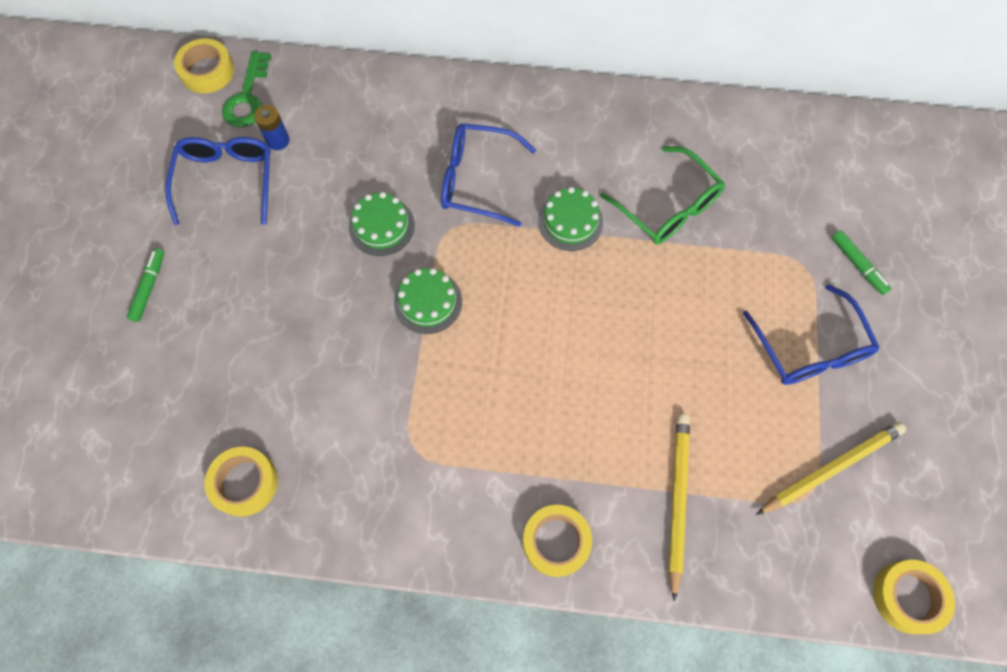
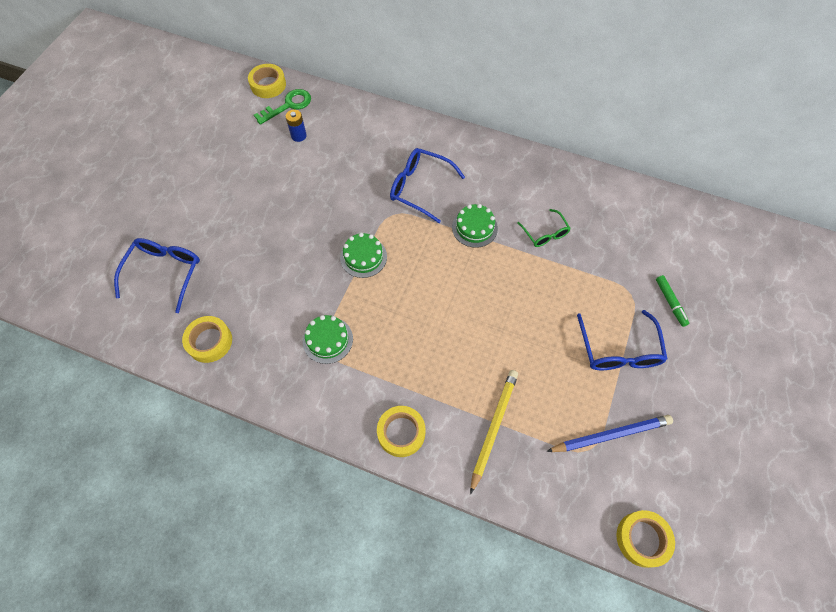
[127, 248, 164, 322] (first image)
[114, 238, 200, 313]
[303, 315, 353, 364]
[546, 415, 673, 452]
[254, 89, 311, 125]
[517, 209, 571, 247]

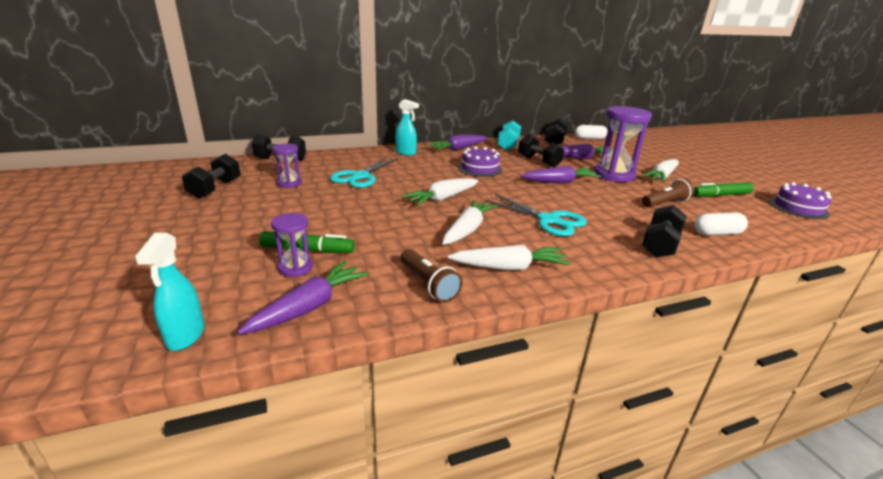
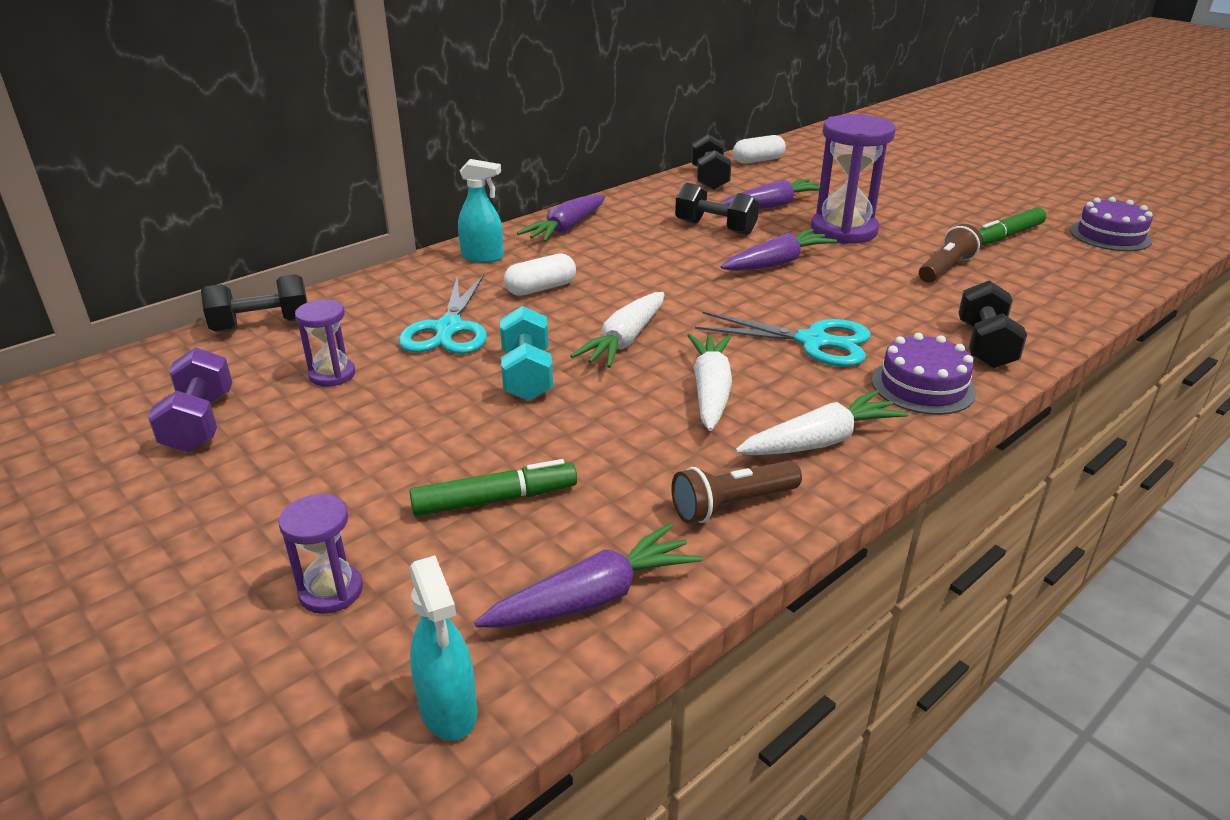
[642, 159, 679, 182] (first image)
[278, 494, 363, 614]
[872, 333, 976, 415]
[500, 306, 553, 401]
[504, 253, 576, 296]
[148, 347, 233, 452]
[474, 524, 702, 627]
[671, 461, 802, 524]

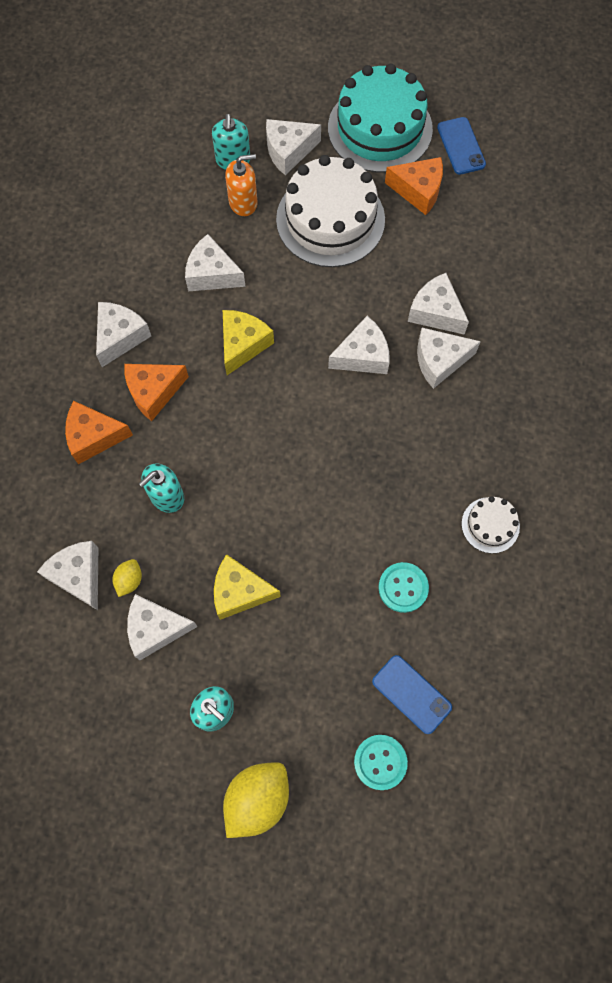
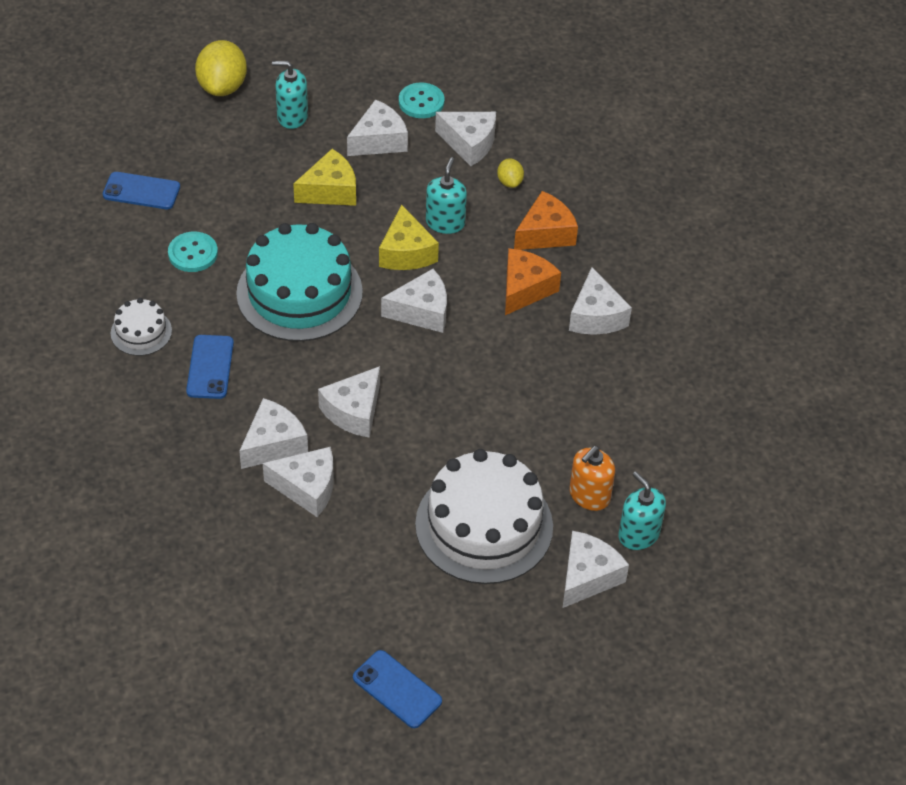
[385, 157, 443, 215] (first image)
[186, 335, 234, 399]
[497, 158, 524, 188]
[381, 269, 447, 333]
[379, 205, 439, 270]
[236, 223, 363, 342]
[399, 83, 444, 118]

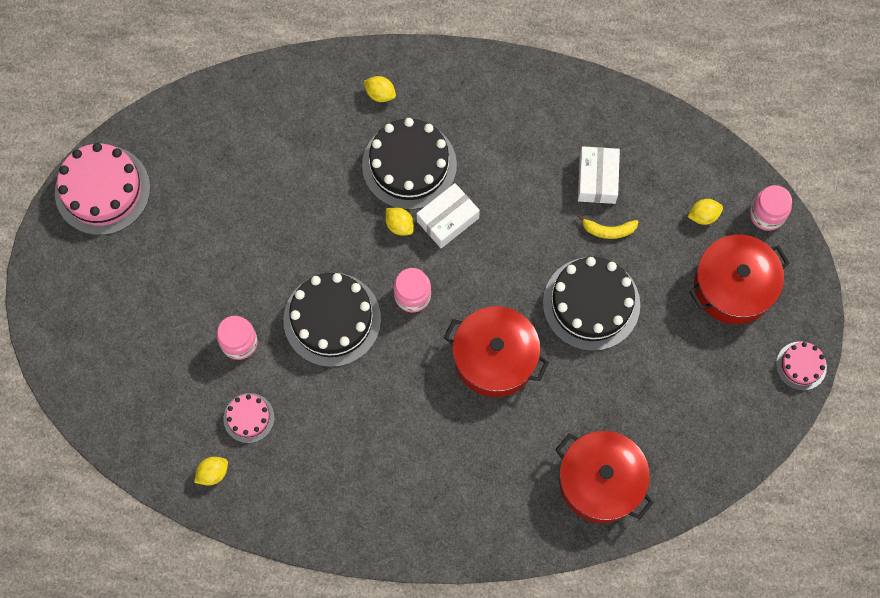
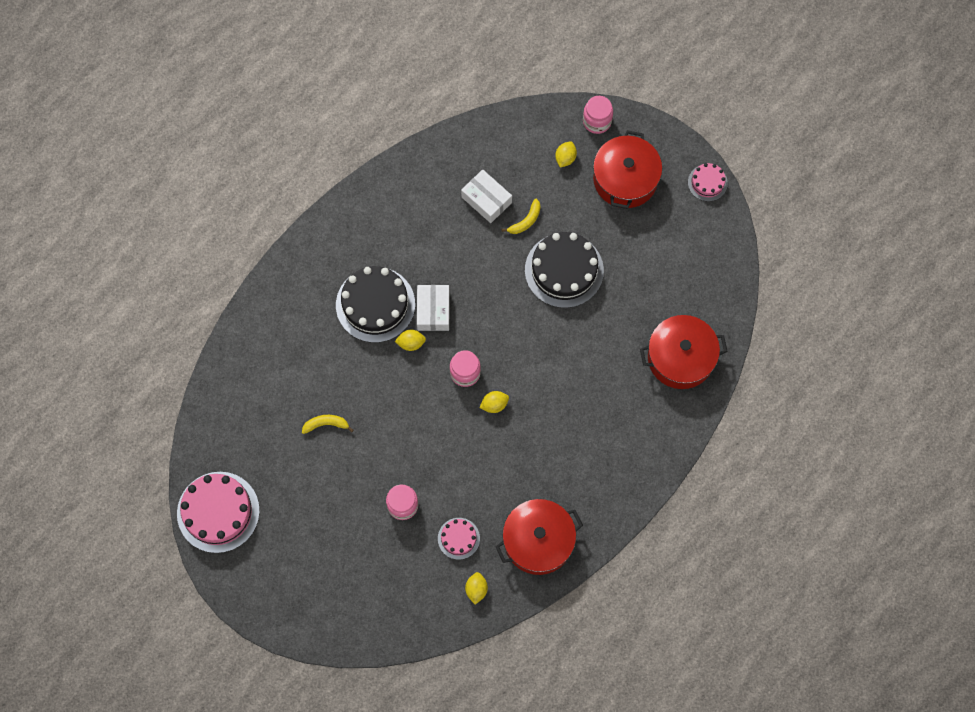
[283, 273, 381, 367] (first image)
[302, 415, 354, 434]
[480, 391, 509, 413]
[496, 499, 583, 575]

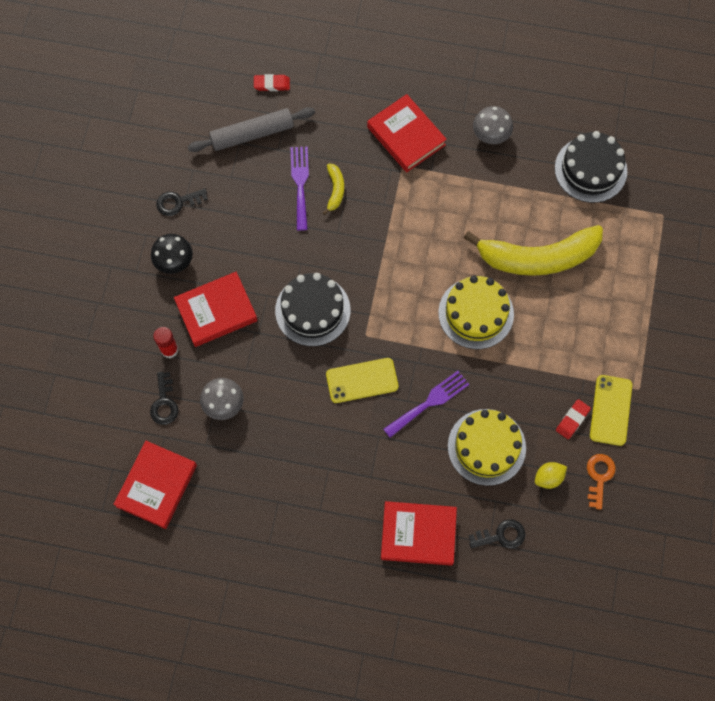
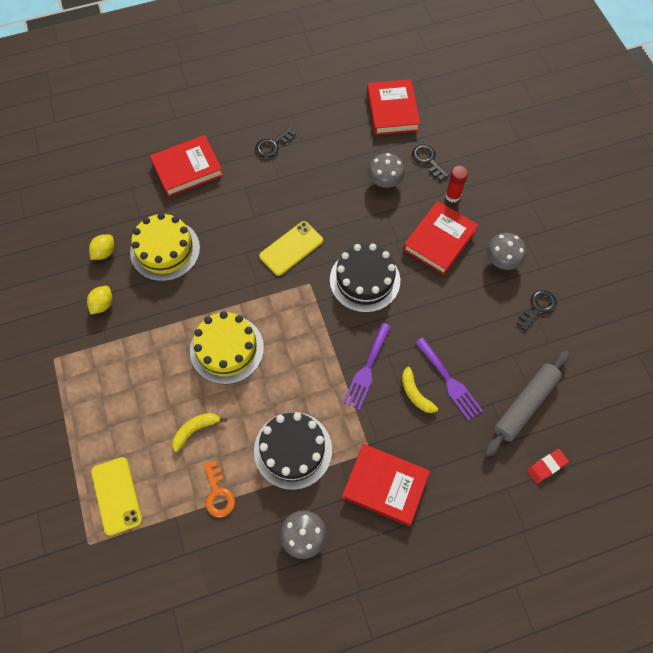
[343, 323, 391, 410]
[255, 127, 296, 158]
[254, 412, 332, 490]
[204, 461, 235, 518]
[91, 457, 142, 536]
[87, 286, 112, 314]
[486, 233, 526, 270]
[172, 413, 227, 452]

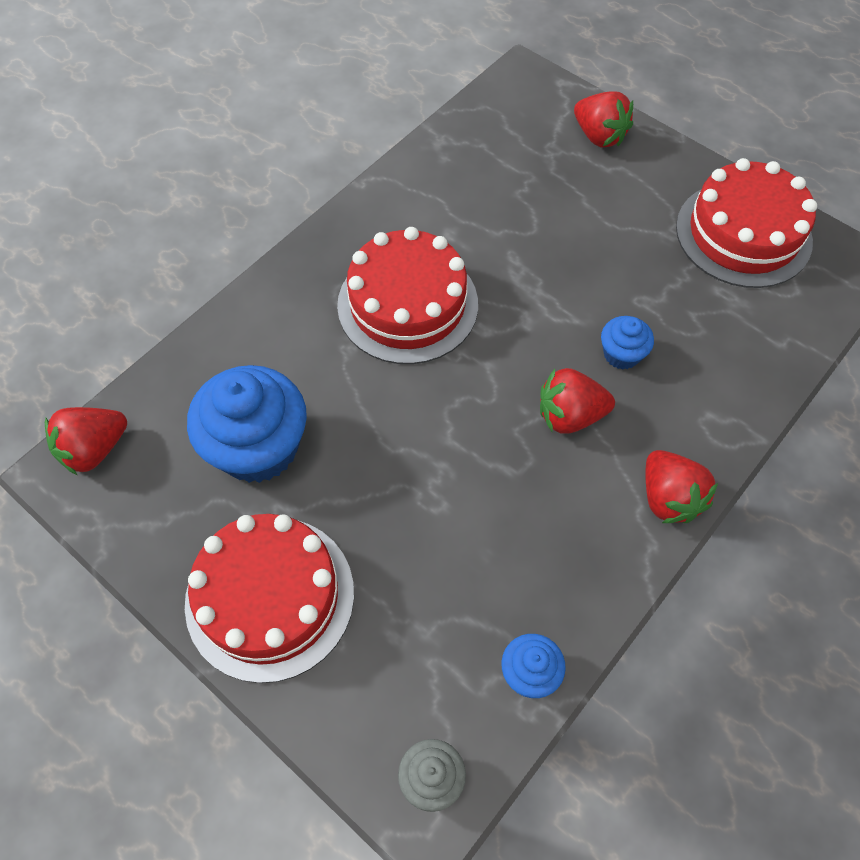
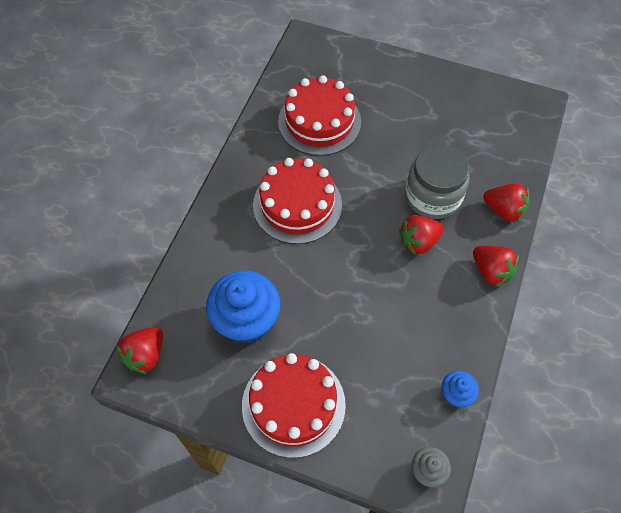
[483, 183, 529, 223]
[278, 75, 361, 156]
[405, 144, 469, 219]

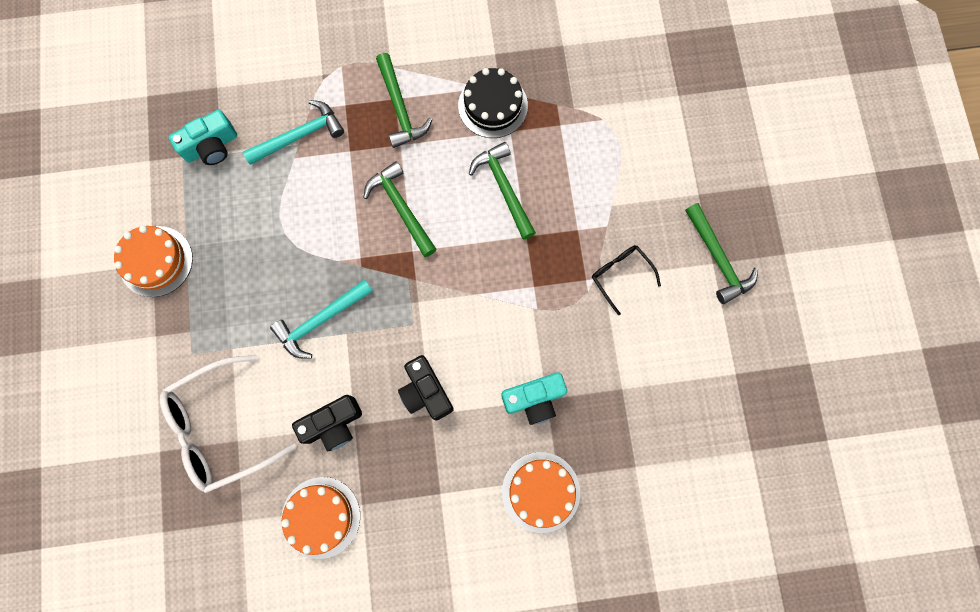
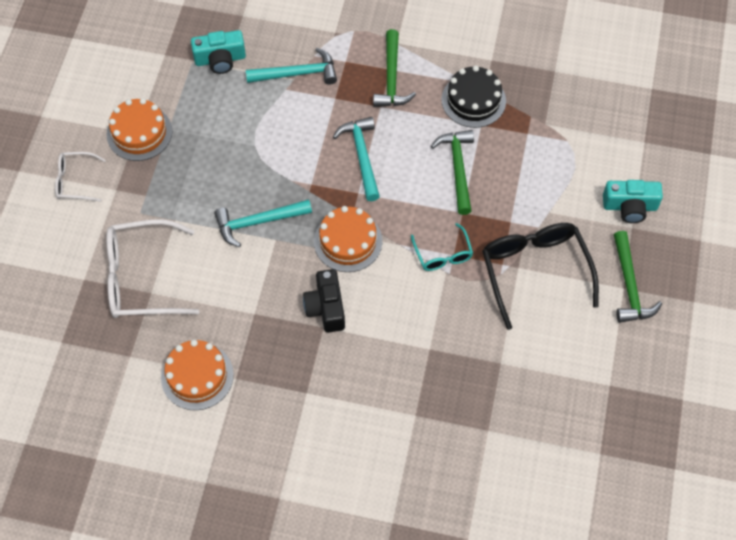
[292, 395, 362, 451] (first image)
[55, 152, 106, 202]
[411, 223, 473, 271]
[603, 180, 663, 223]
[314, 206, 382, 272]
[333, 117, 380, 201]
[482, 223, 599, 330]

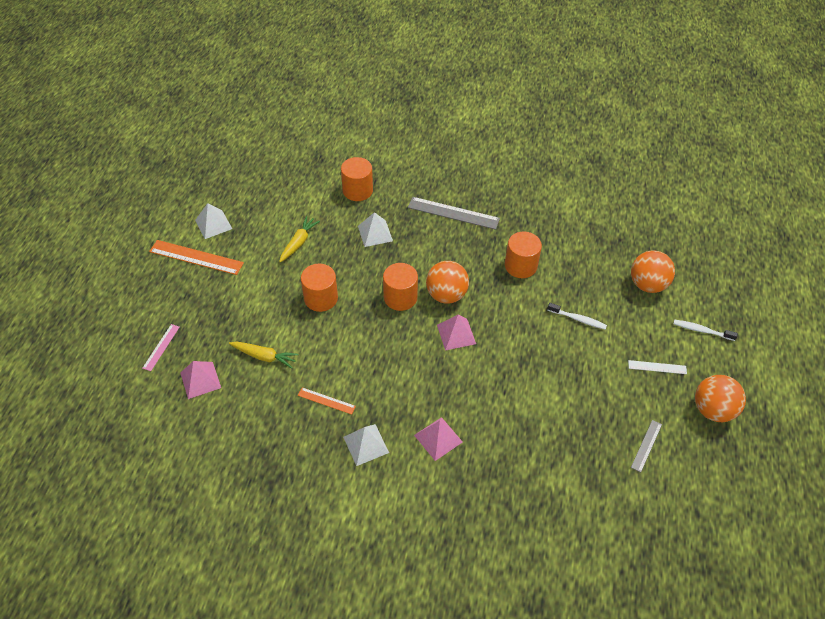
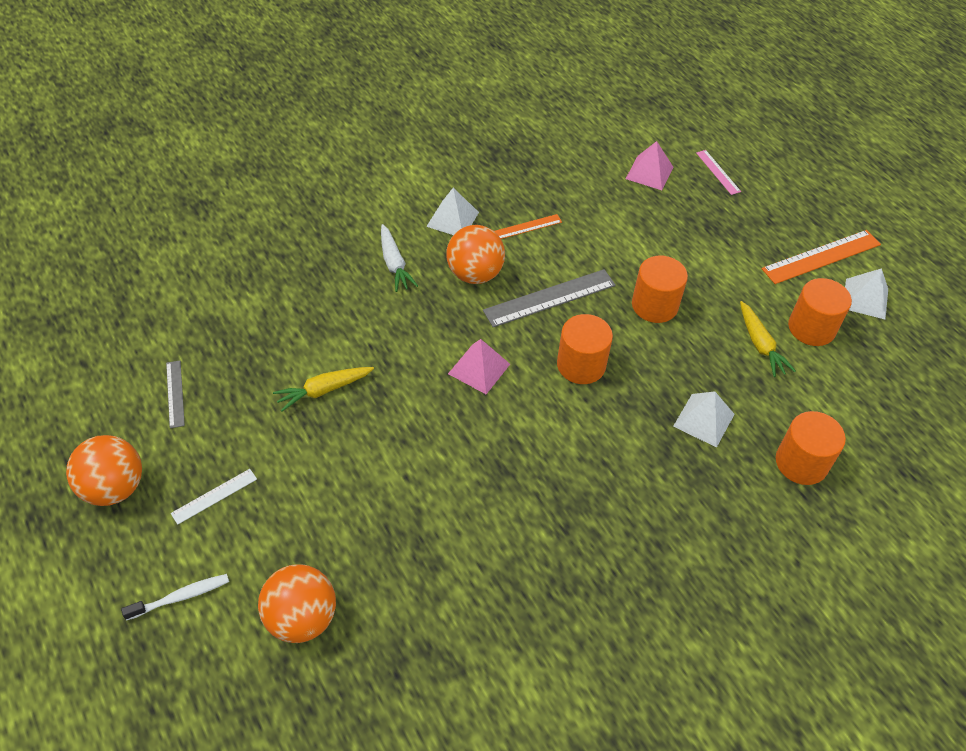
[547, 303, 607, 329] (first image)
[273, 367, 374, 411]
[483, 269, 616, 327]
[446, 225, 505, 284]
[788, 278, 852, 346]
[381, 224, 418, 292]

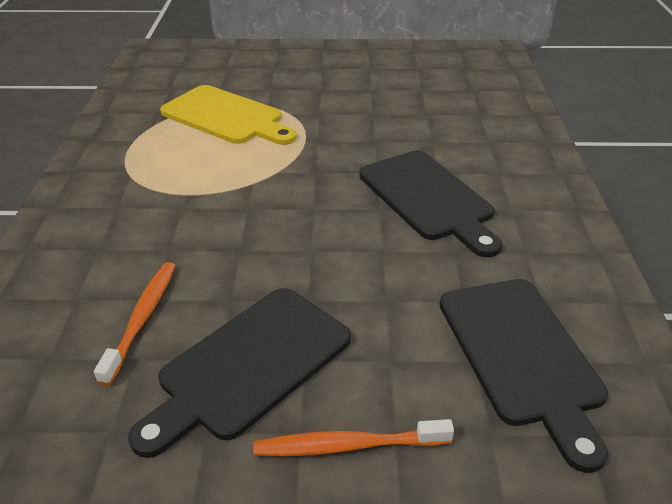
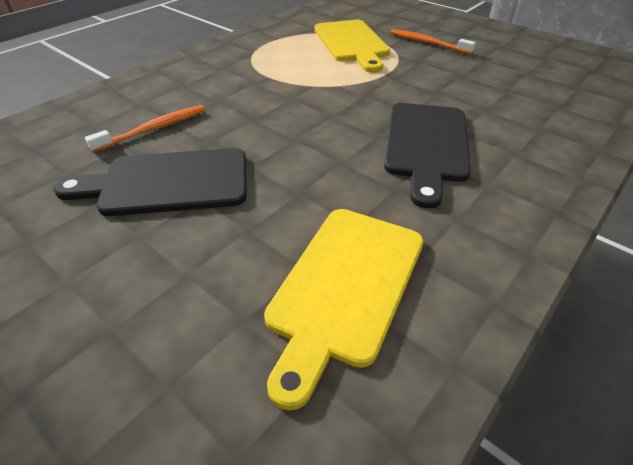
[390, 29, 476, 54]
[264, 209, 424, 411]

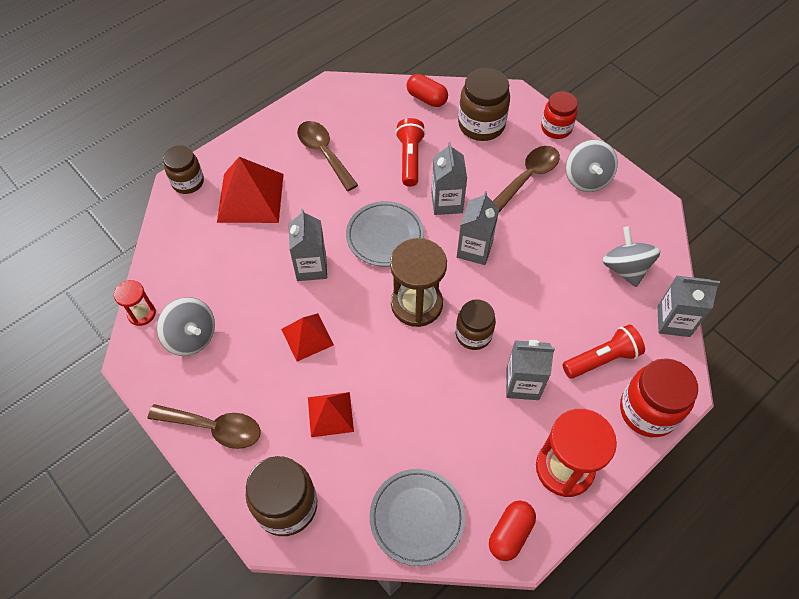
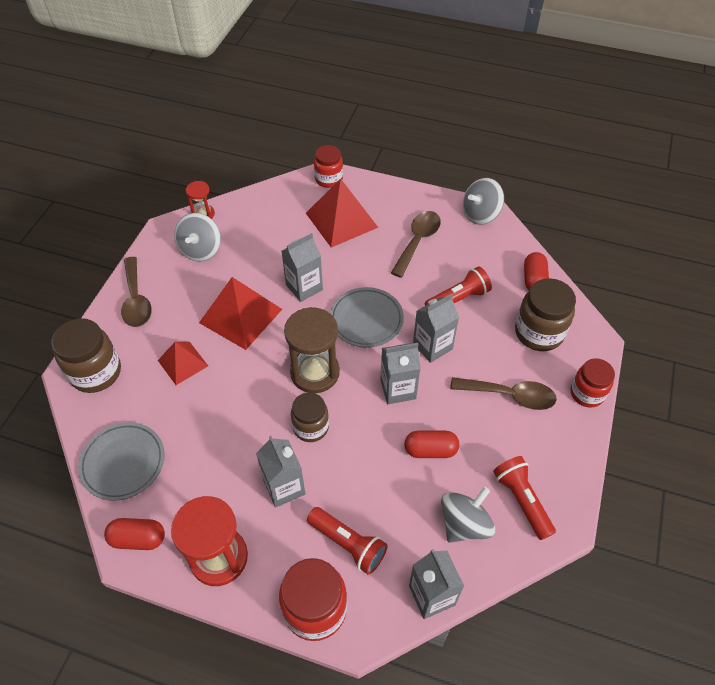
[404, 431, 459, 458]
[493, 456, 556, 540]
[463, 178, 504, 225]
[314, 145, 343, 188]
[199, 277, 282, 350]

